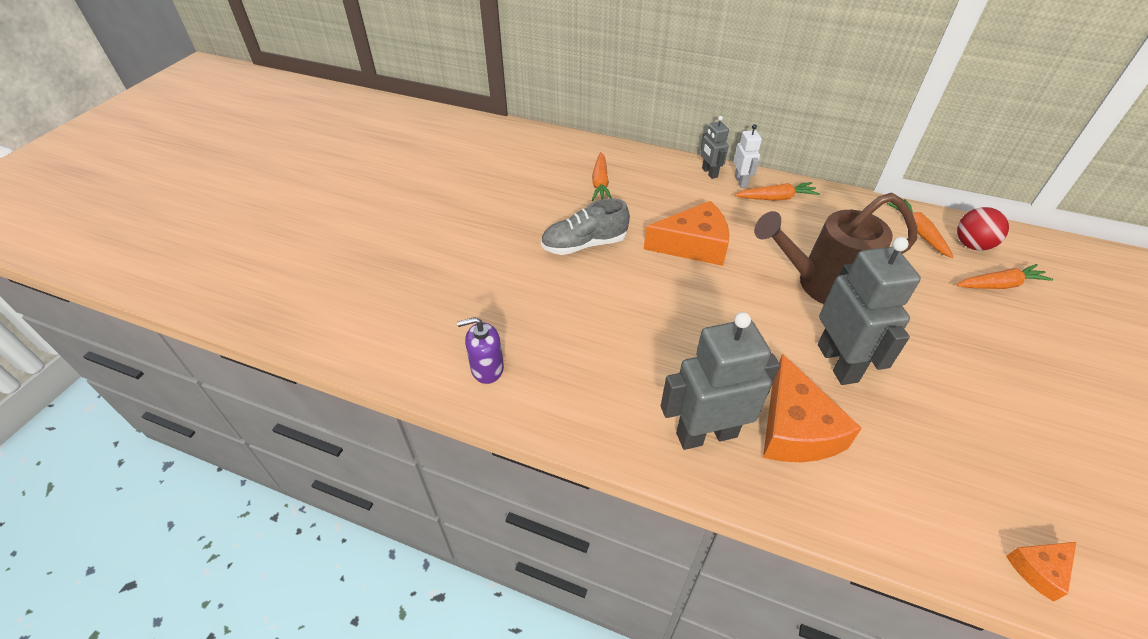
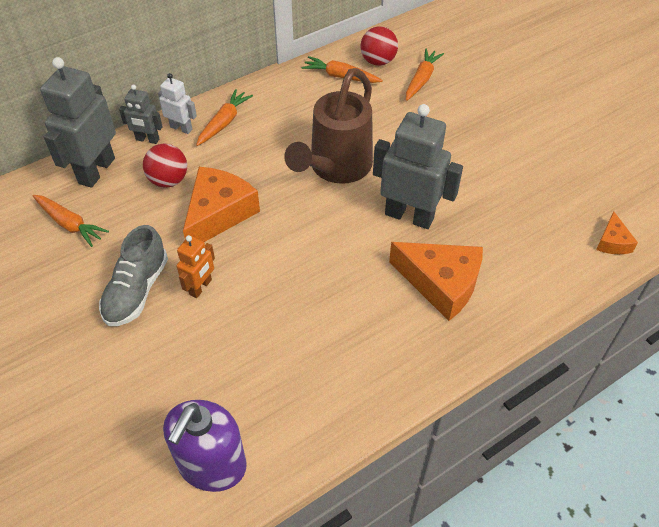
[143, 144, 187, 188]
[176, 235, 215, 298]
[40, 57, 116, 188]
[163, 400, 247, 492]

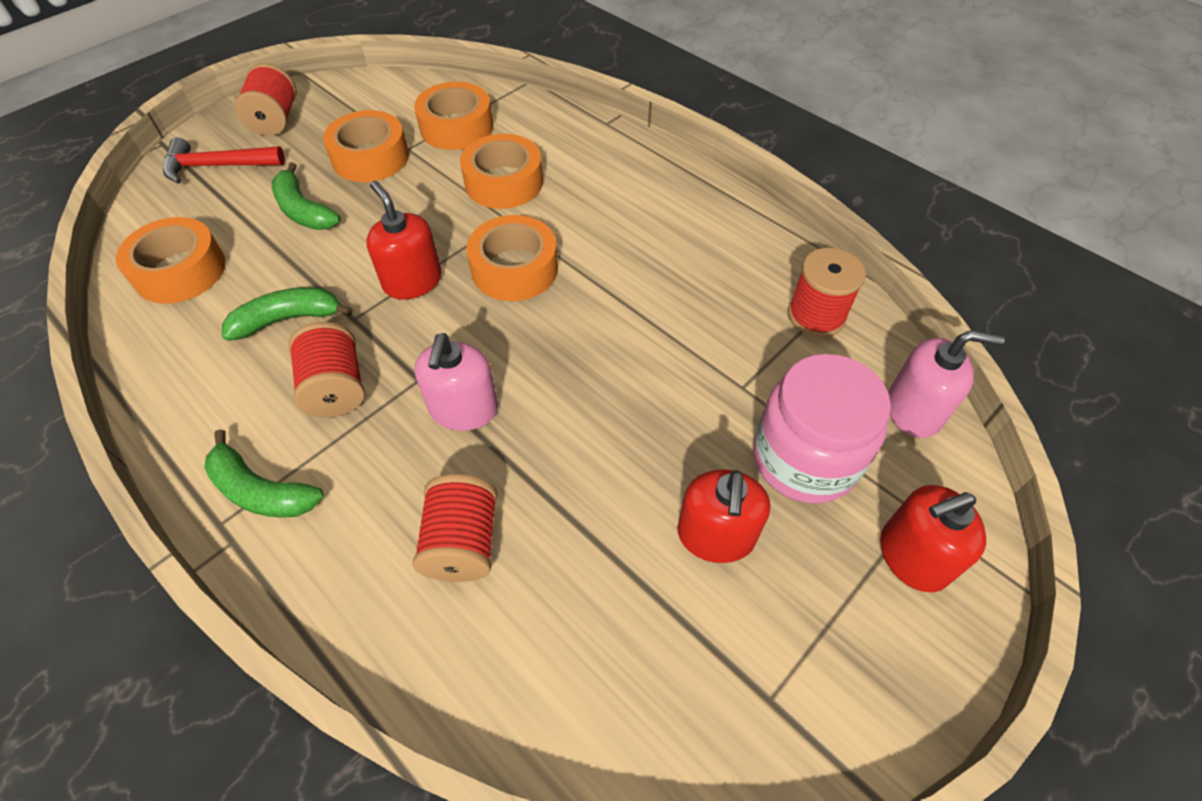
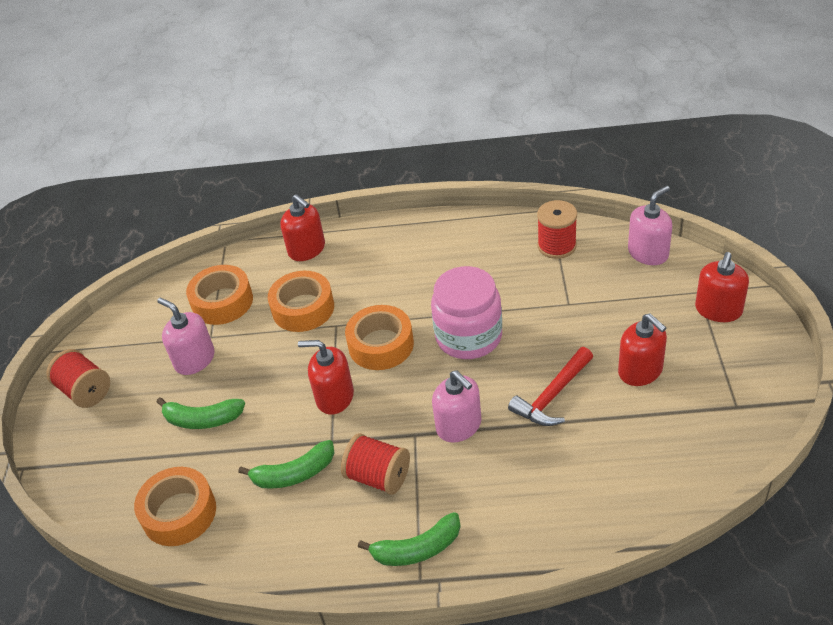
[413, 474, 498, 582] (first image)
[280, 194, 325, 261]
[508, 347, 593, 426]
[431, 266, 502, 359]
[157, 298, 215, 375]
[238, 440, 334, 489]

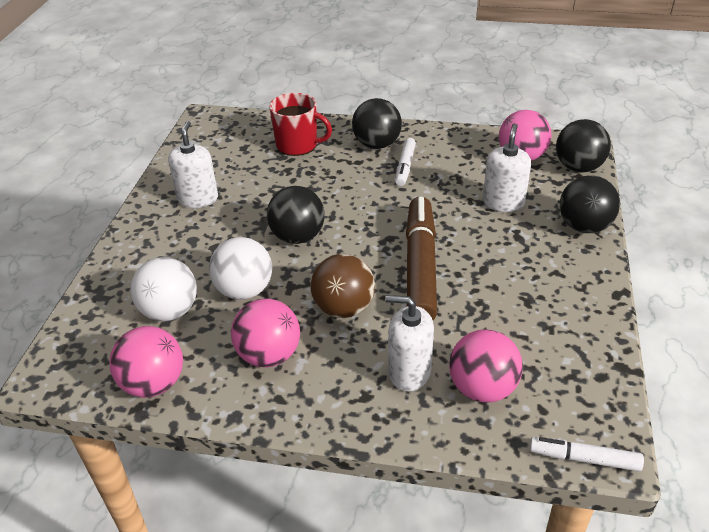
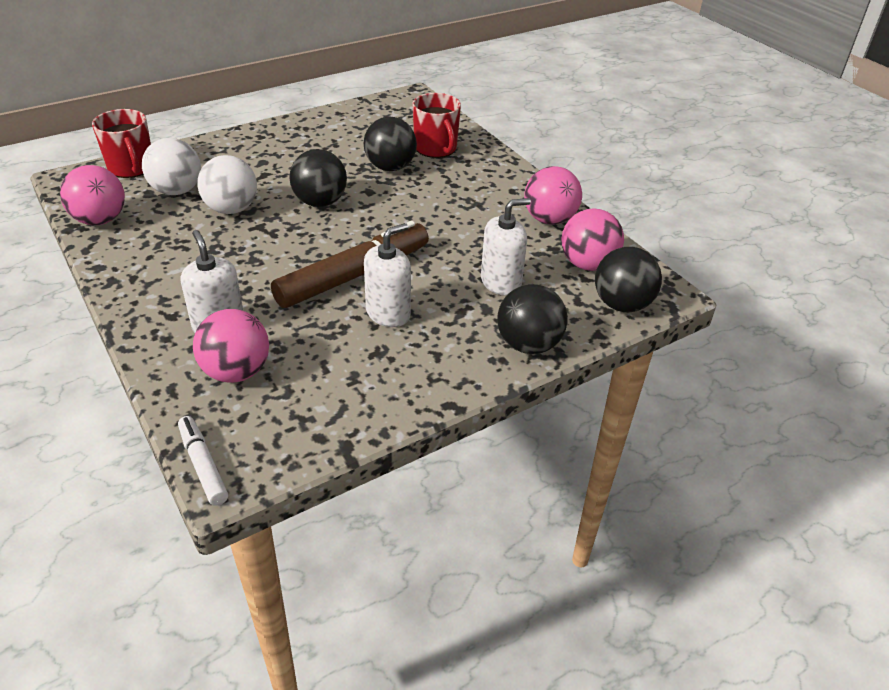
[310, 254, 375, 318] (first image)
[395, 138, 416, 186] (first image)
[92, 109, 151, 178]
[364, 223, 411, 327]
[524, 166, 582, 225]
[364, 117, 417, 171]

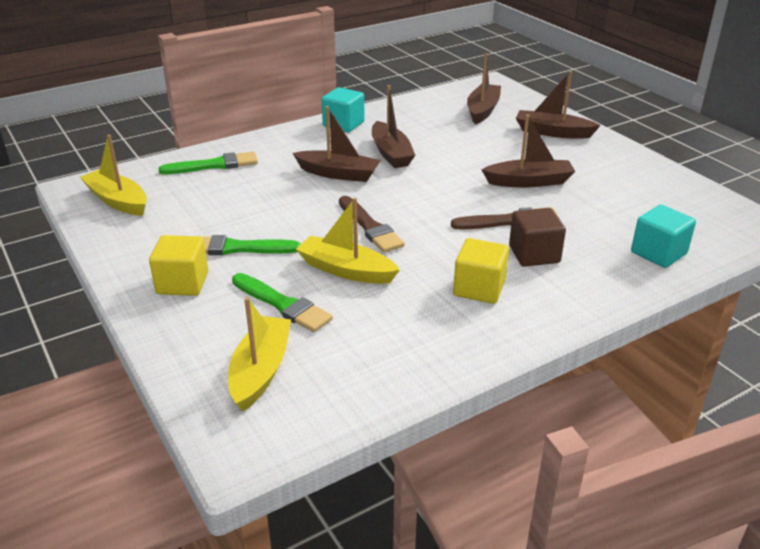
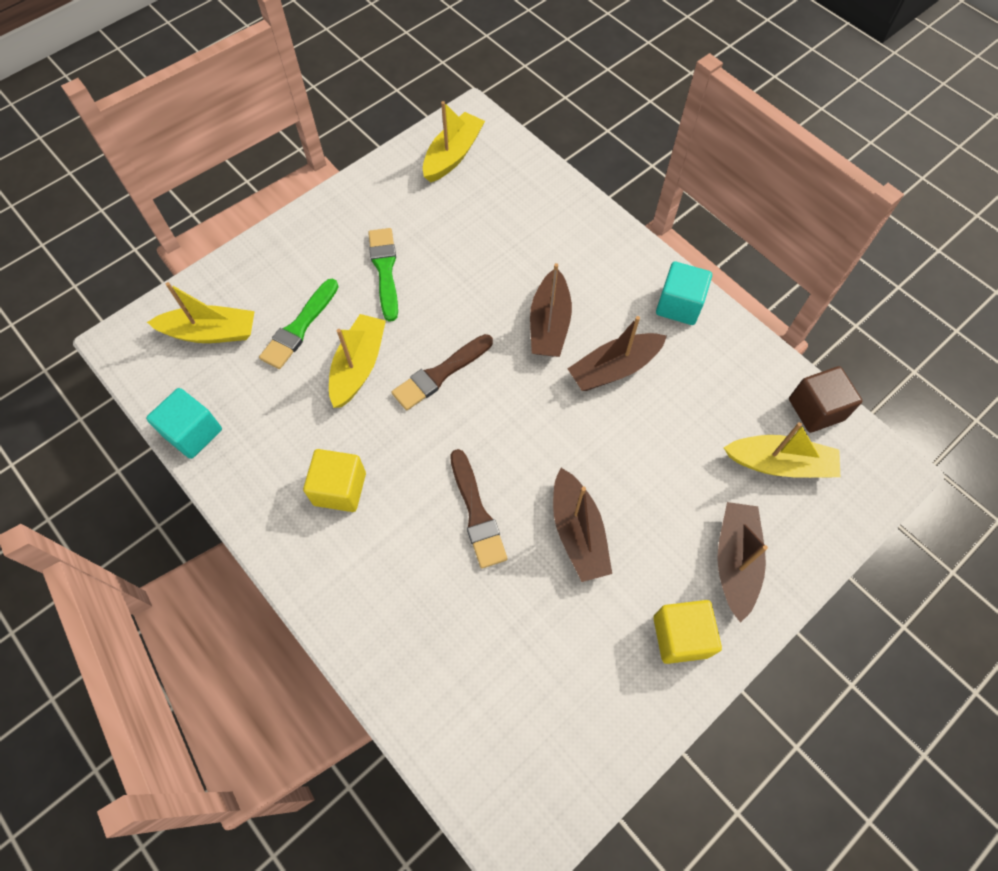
[159, 152, 258, 174] (first image)
[653, 600, 722, 664]
[789, 366, 862, 433]
[146, 388, 222, 459]
[724, 422, 840, 478]

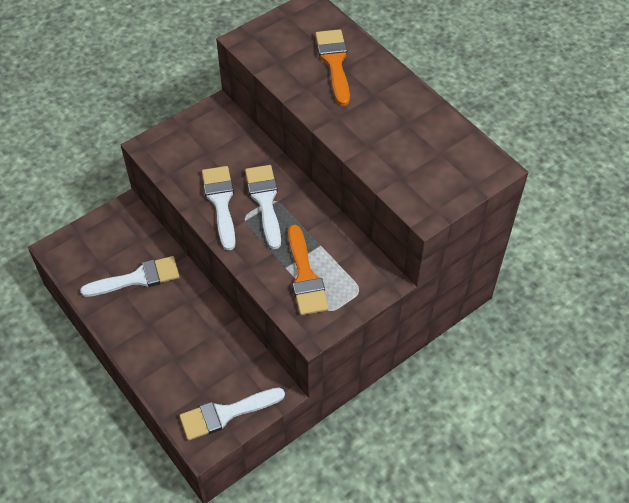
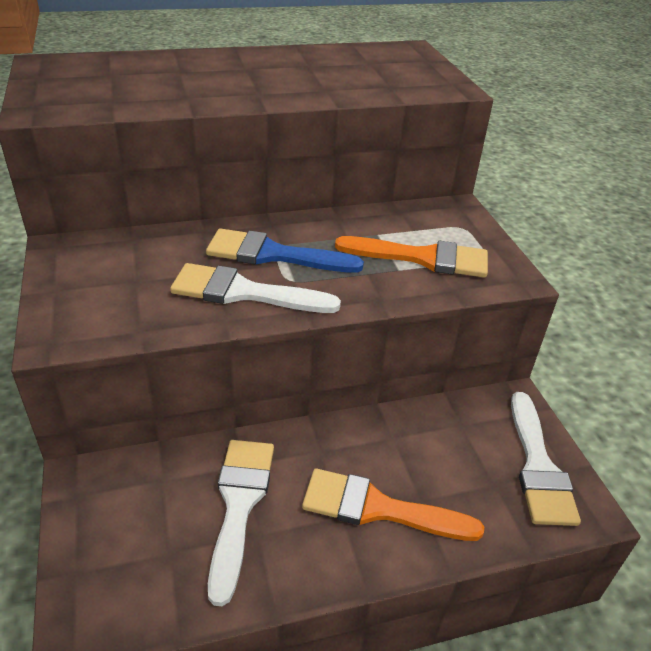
[302, 469, 484, 541]
[206, 228, 364, 273]

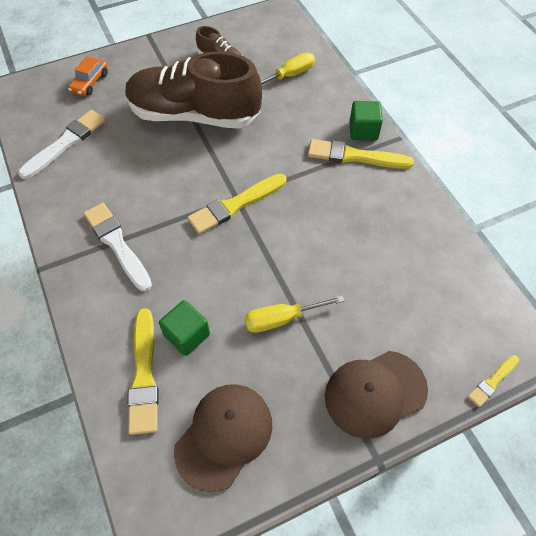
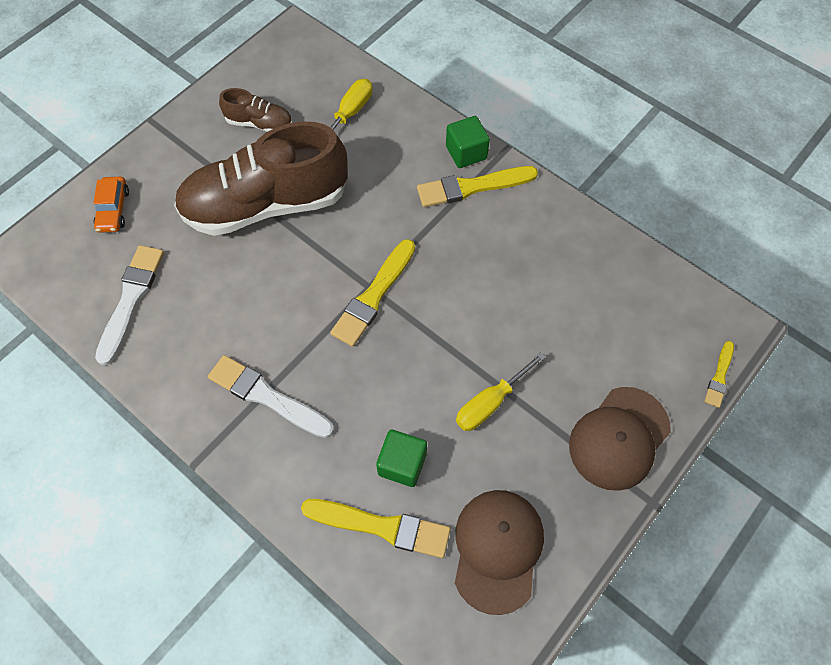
[301, 499, 451, 558]

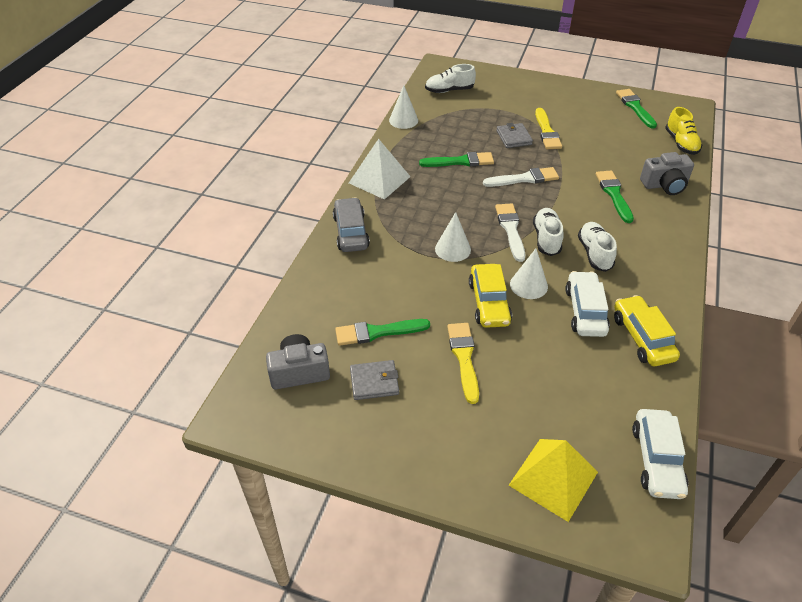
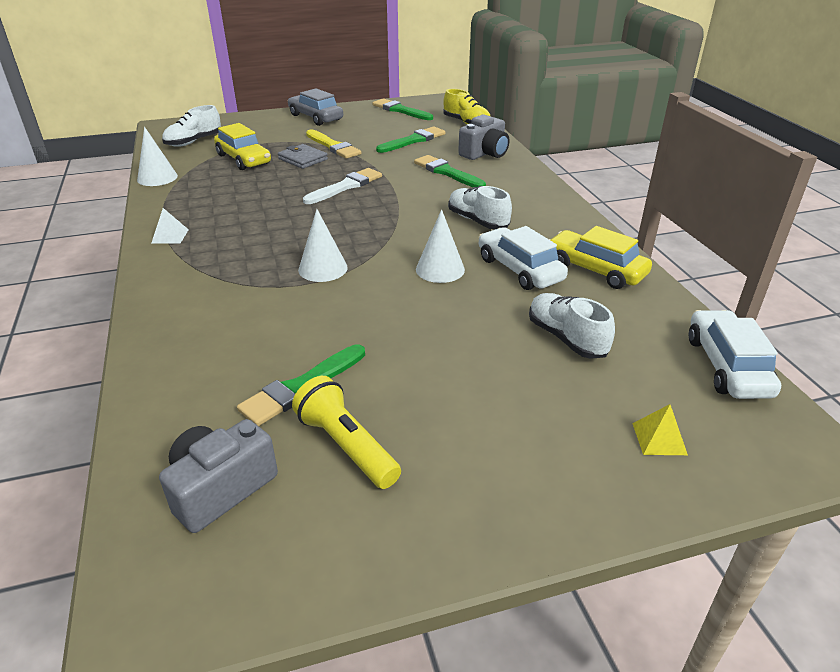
[447, 323, 479, 404] (first image)
[495, 203, 525, 262] (first image)
[288, 88, 343, 126]
[376, 126, 446, 153]
[214, 123, 271, 170]
[529, 293, 615, 359]
[292, 376, 401, 489]
[689, 310, 781, 399]
[152, 208, 189, 244]
[632, 404, 688, 455]

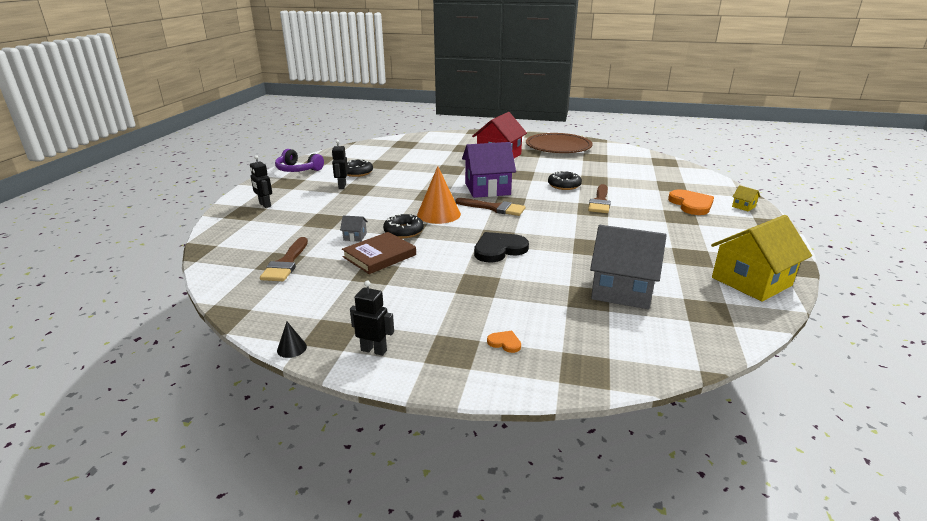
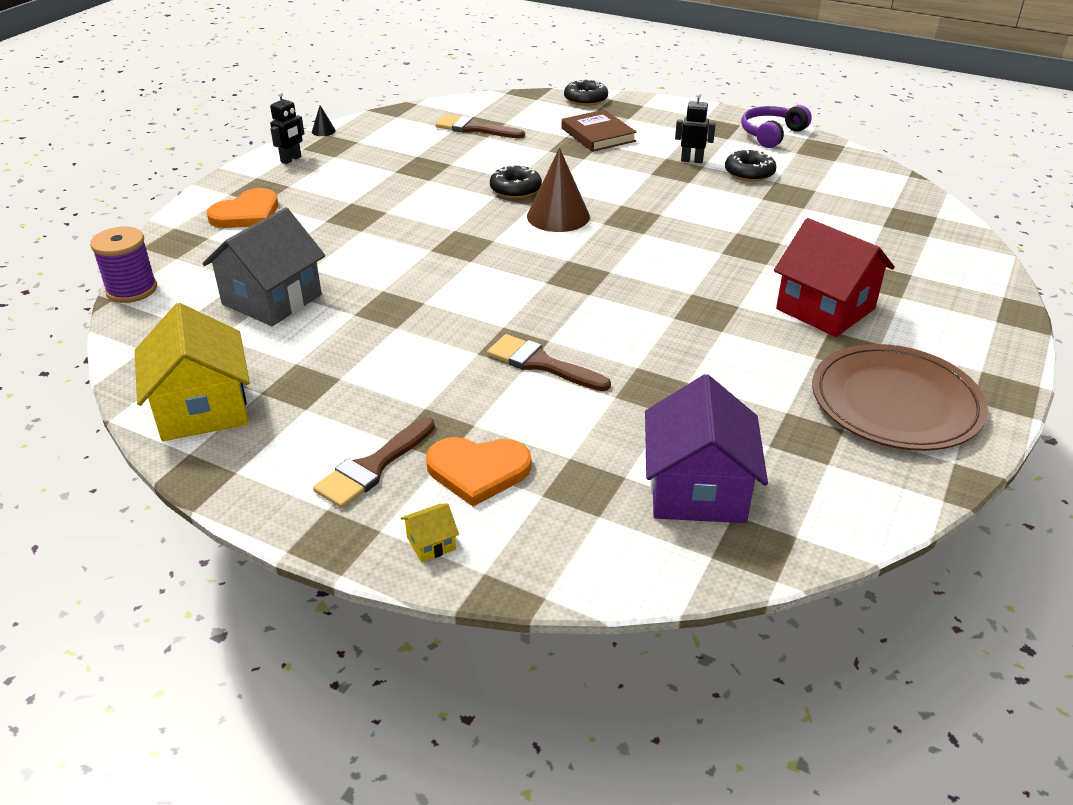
[250, 155, 272, 208] (first image)
[340, 215, 368, 242] (first image)
[474, 232, 529, 262] (first image)
[90, 227, 157, 303]
[562, 110, 637, 152]
[313, 417, 435, 508]
[645, 374, 768, 523]
[564, 79, 608, 106]
[527, 148, 590, 232]
[207, 188, 278, 228]

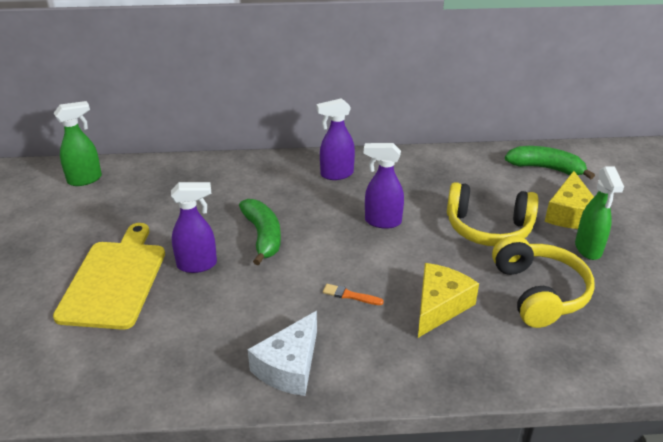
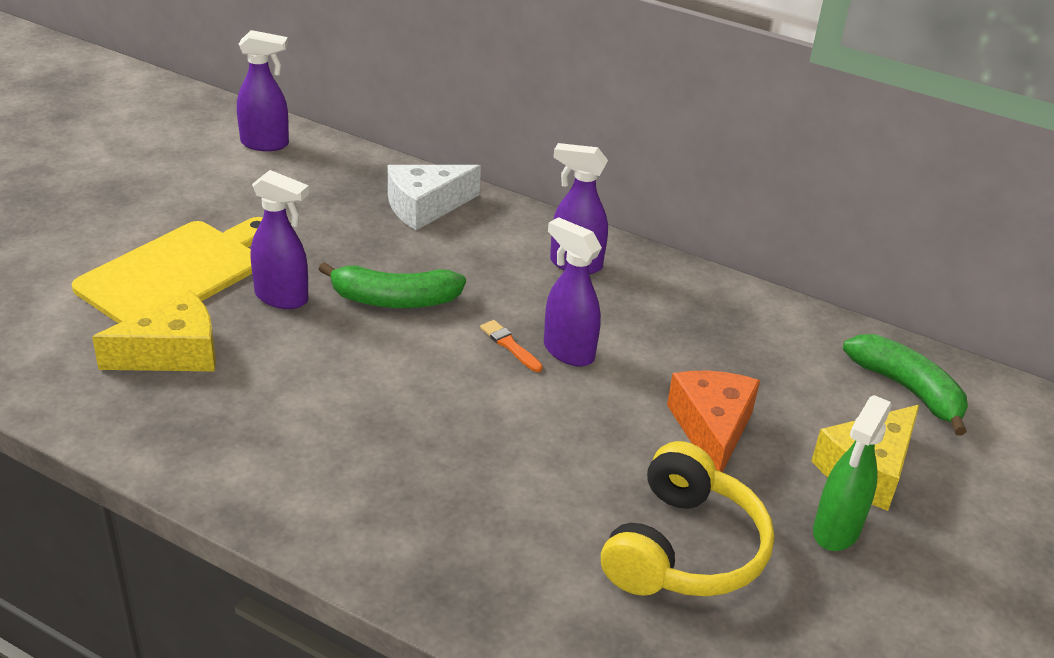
[388, 165, 481, 230]
[480, 320, 543, 372]
[92, 290, 216, 371]
[667, 371, 760, 472]
[237, 30, 289, 151]
[318, 262, 466, 308]

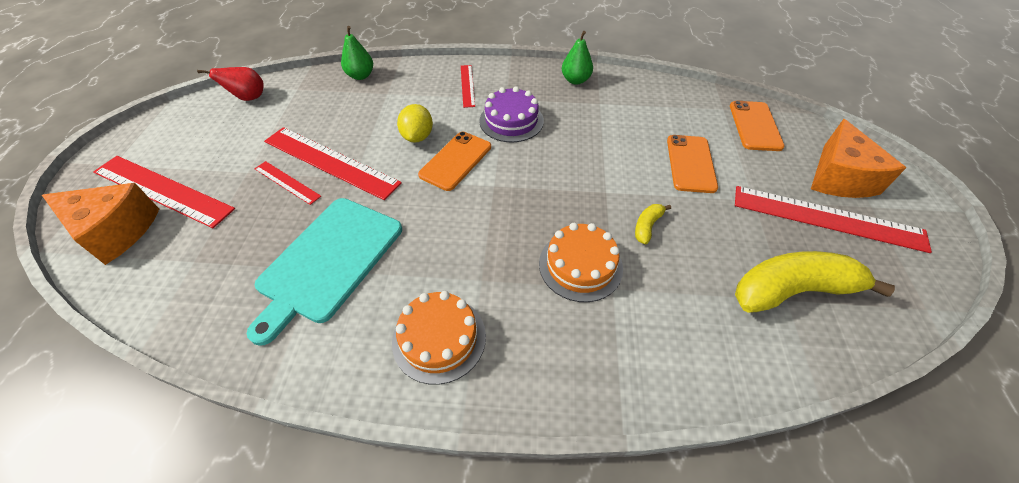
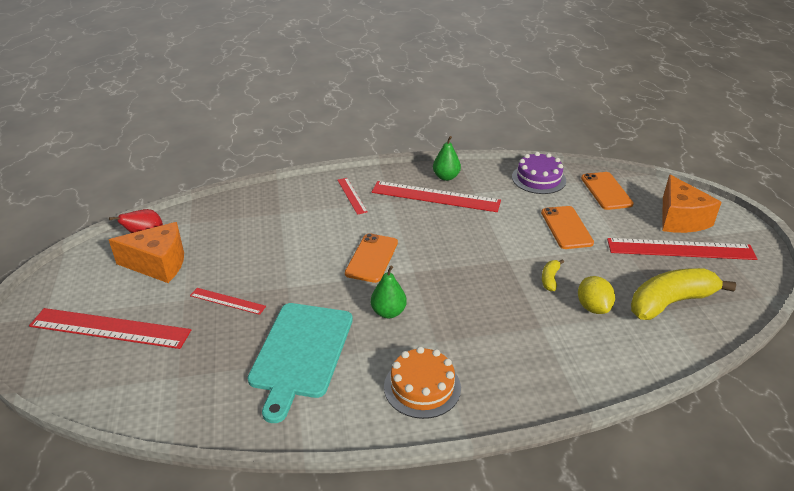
[539, 223, 623, 302] (first image)
[109, 222, 184, 283]
[372, 181, 501, 212]
[371, 266, 407, 318]
[578, 276, 615, 314]
[512, 152, 566, 194]

